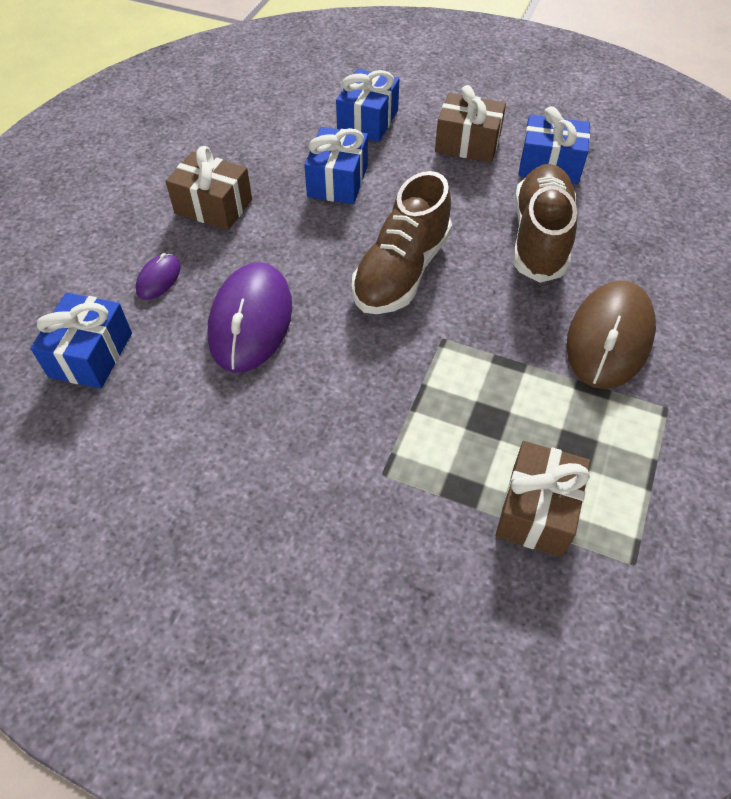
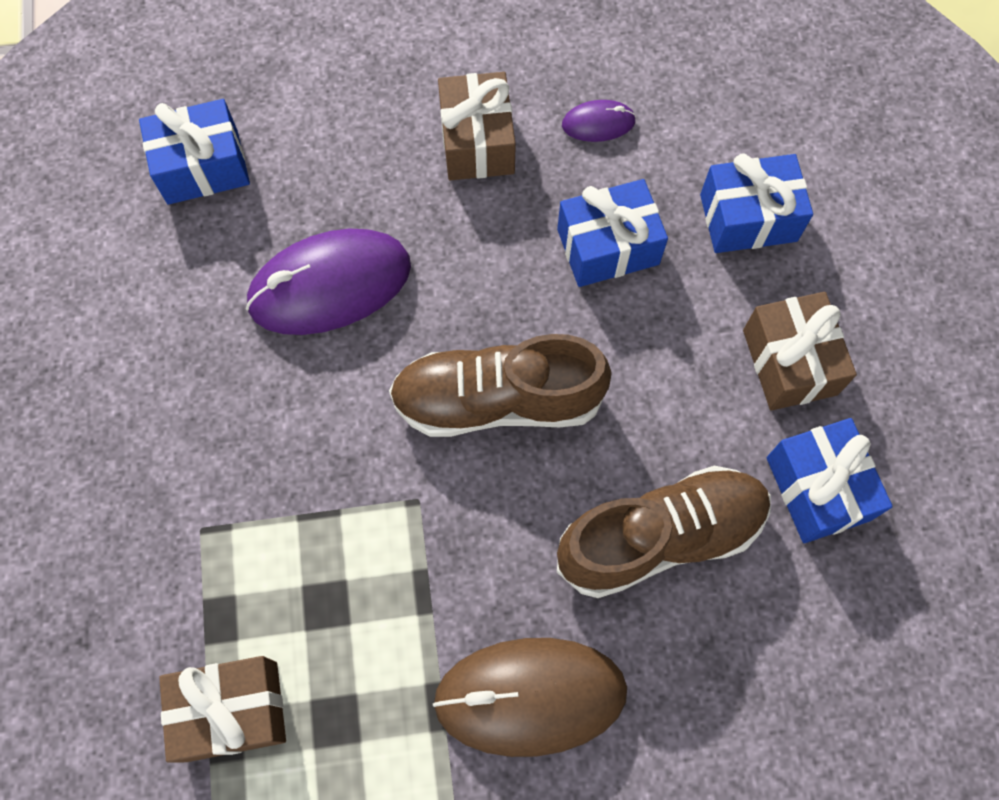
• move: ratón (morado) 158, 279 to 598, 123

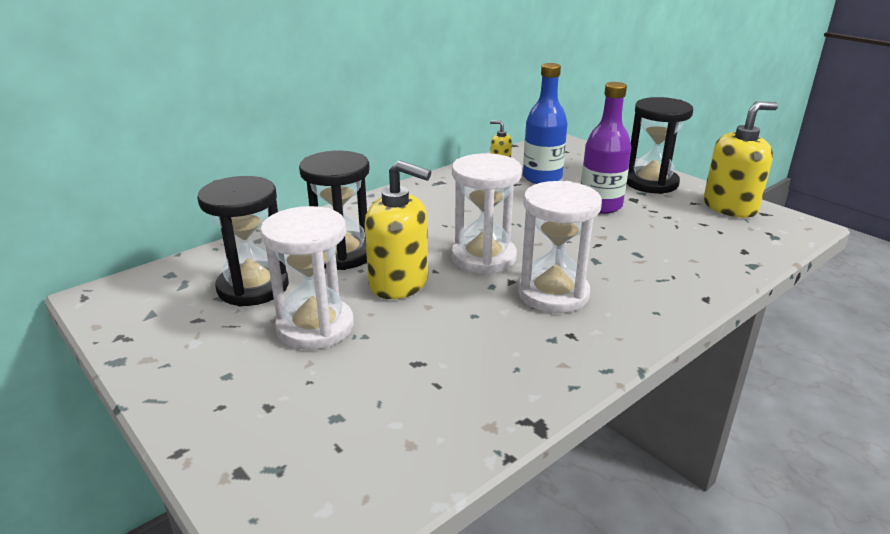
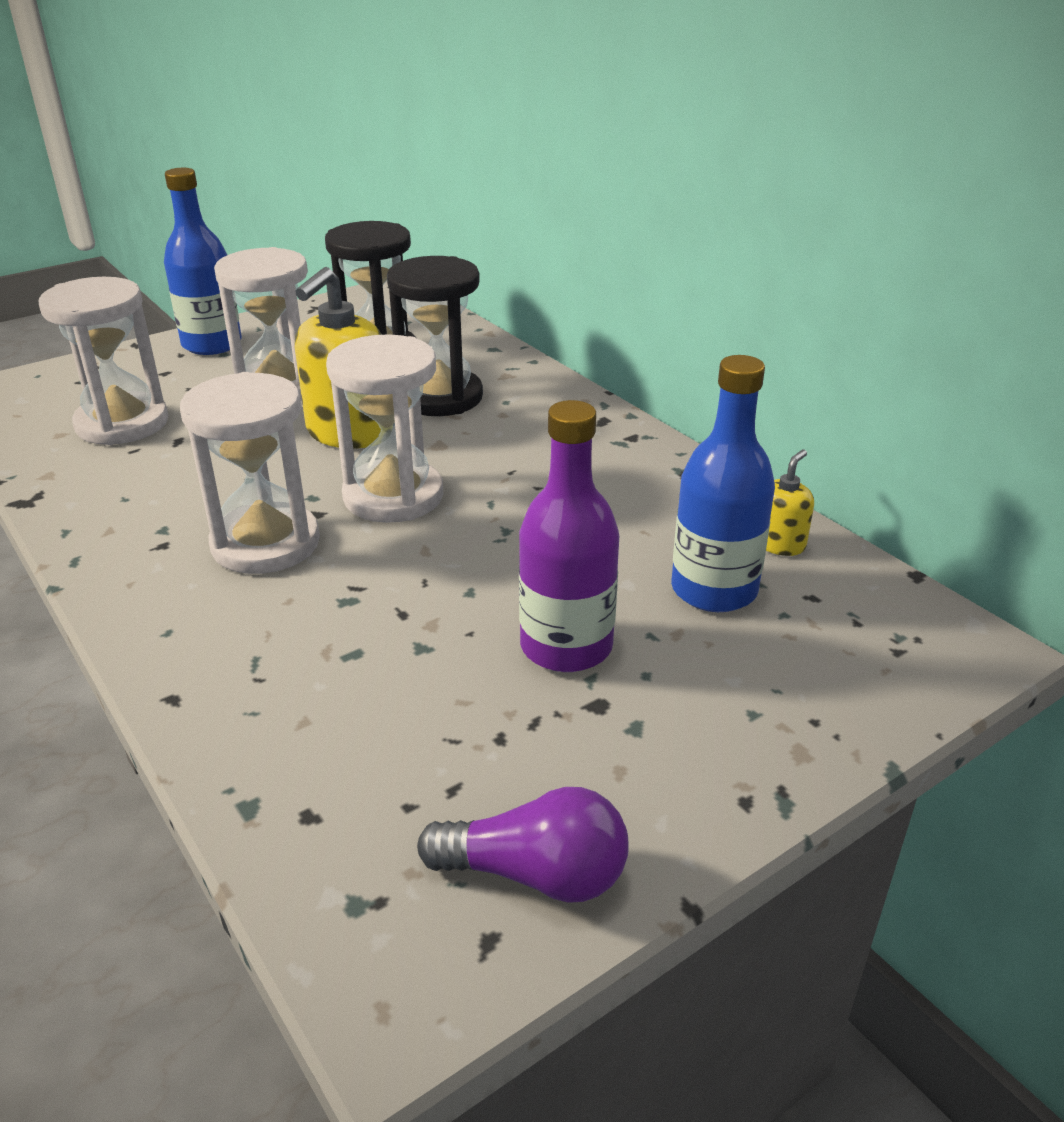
• delete: reloj de arena (negro) 651, 183
• replace: dispensador de jabón (amarillo) 730, 207 to bombilla (morado) 536, 874
• insert: reloj de arena (blanco) 122, 423
• insert: botella (azul) 212, 344

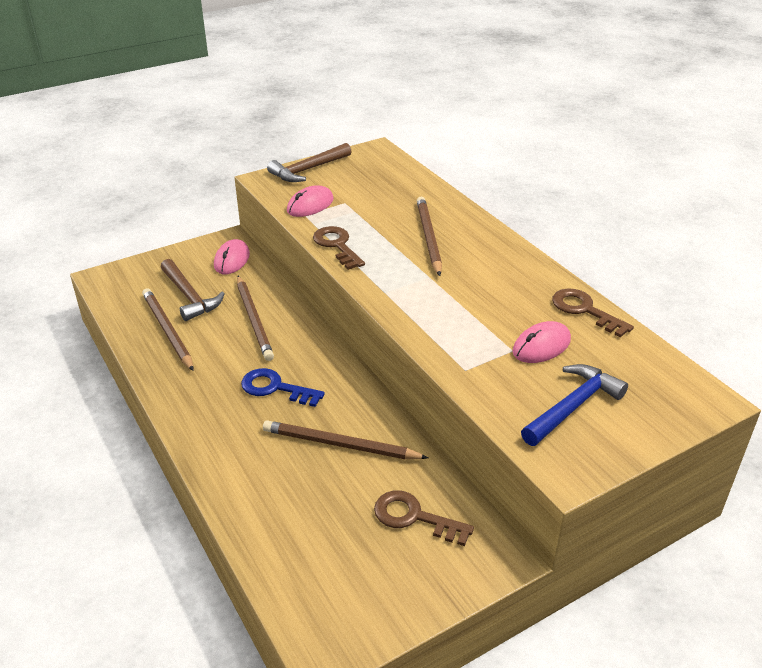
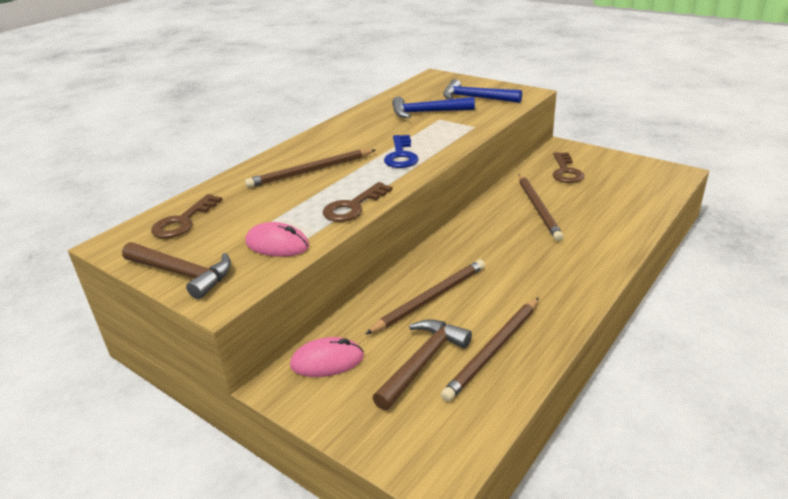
• move: llave (azul) 275, 388 to 401, 155
• replace: ratón (rosa) 541, 346 to martillo (azul) 427, 112
• move: llave (marrón) 584, 310 to 183, 221

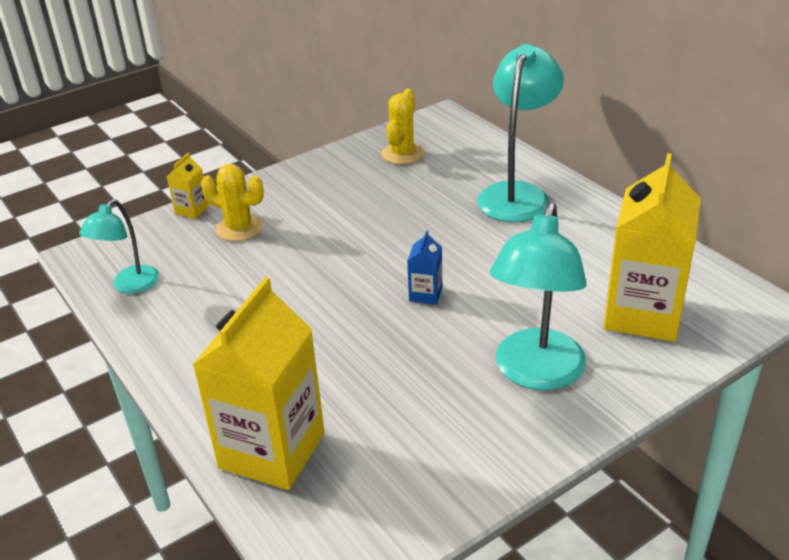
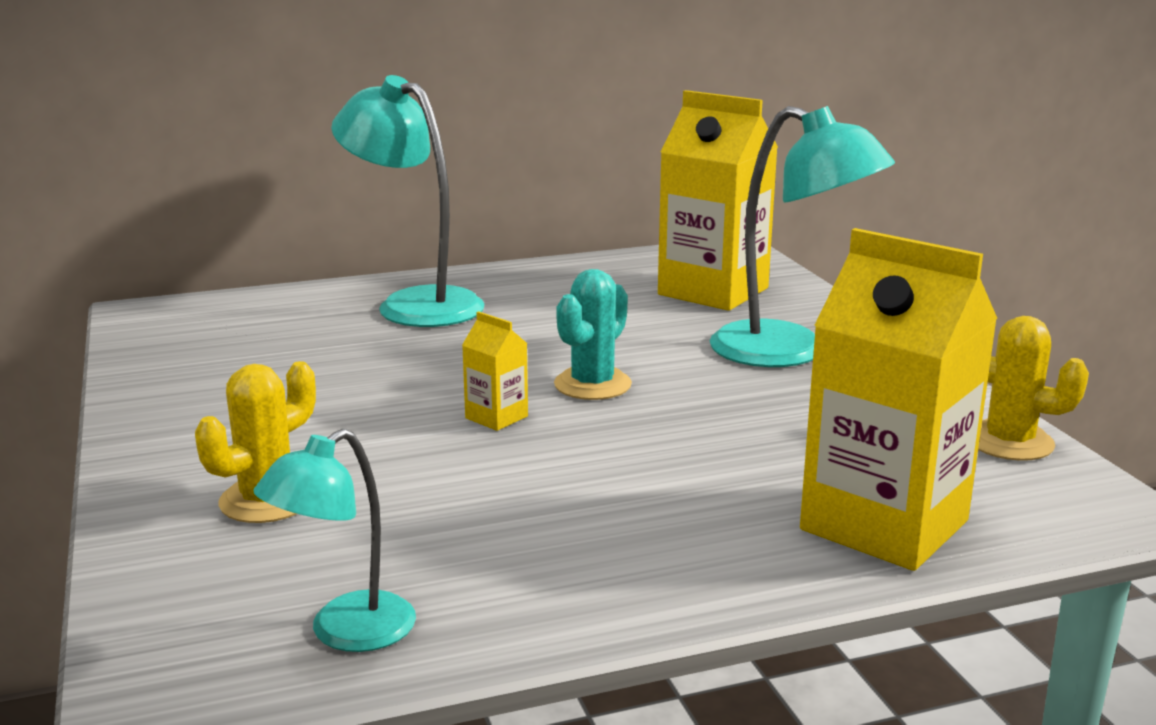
• rotate: lámpara (turquesa) 130, 286 = 345, 633 90 degrees clockwise
• move: cartón de leche (amarillo) 192, 210 to 496, 417
• move: cactus (amarillo) 402, 154 to 1009, 442
• replace: cartón de leche (azul) 425, 294 to cactus (turquesa) 592, 384

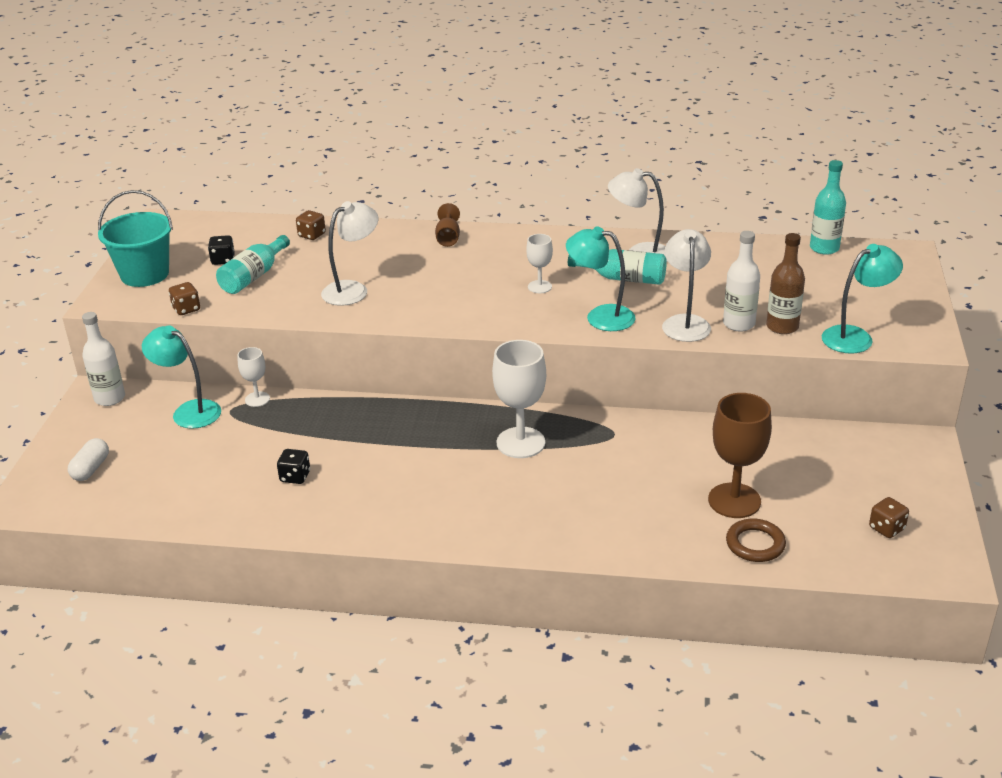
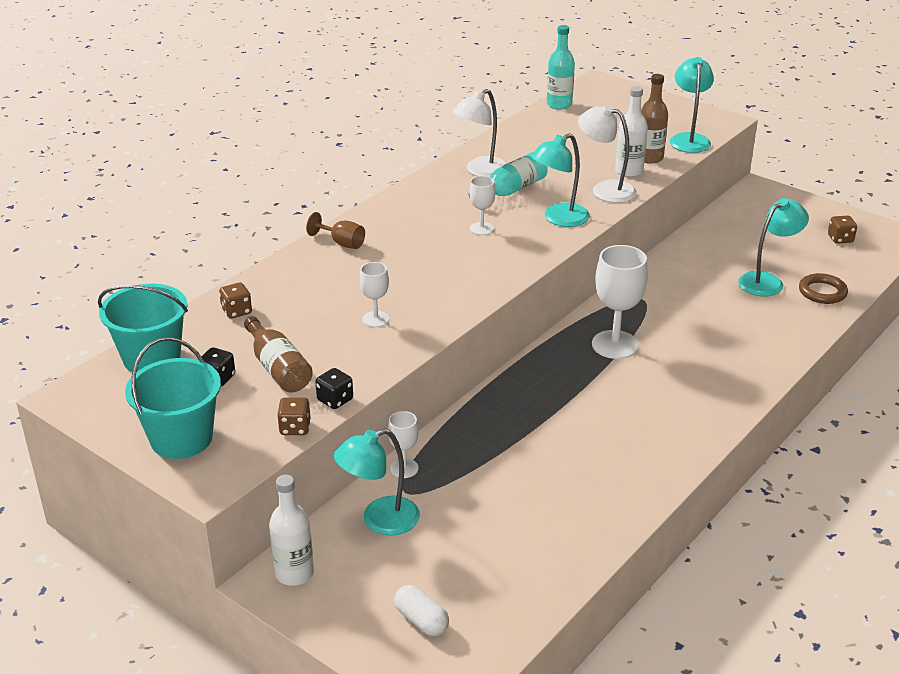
• recolor: botella (turquesa) 253, 276 to botella (marrón) 278, 368
• move: dado (negro) 295, 477 to 335, 400
• replace: lámpara (blanco) 352, 289 to copa (blanco) 375, 319
• replace: copa (marrón) 734, 501 to lámpara (turquesa) 767, 281
• insert: balde (turquesa) 152, 358

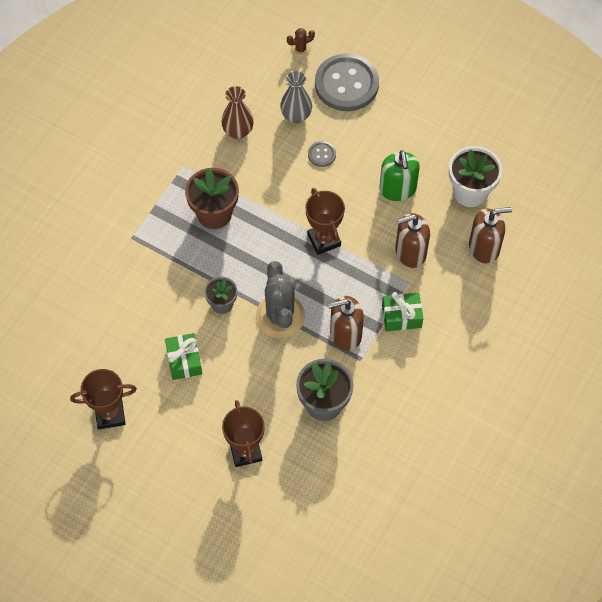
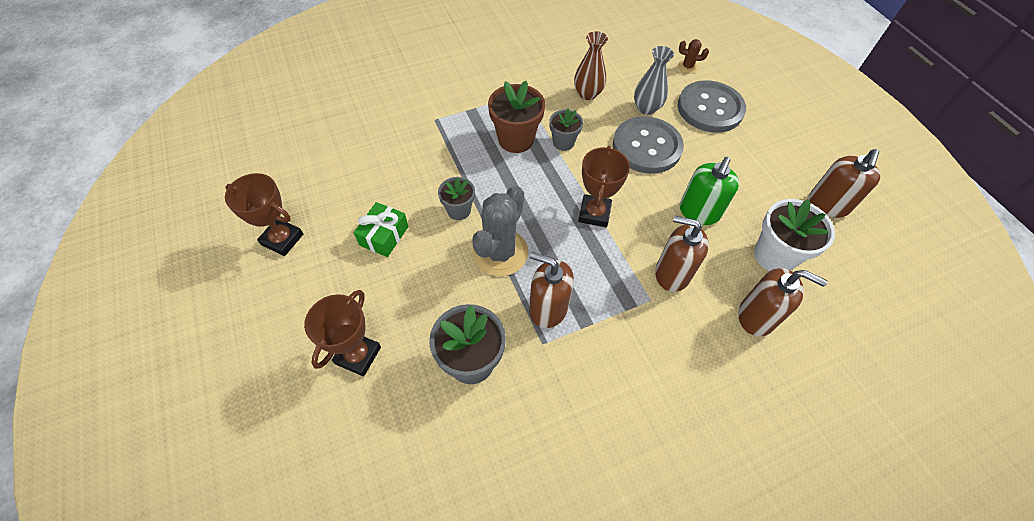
• resize: botón (gris) 321, 154 = 646, 147 x2.33
• delete: regalo (verde) 401, 316
• insert: maceta (gris) 563, 142
• insert: dispensador de jabón (marrón) 828, 205

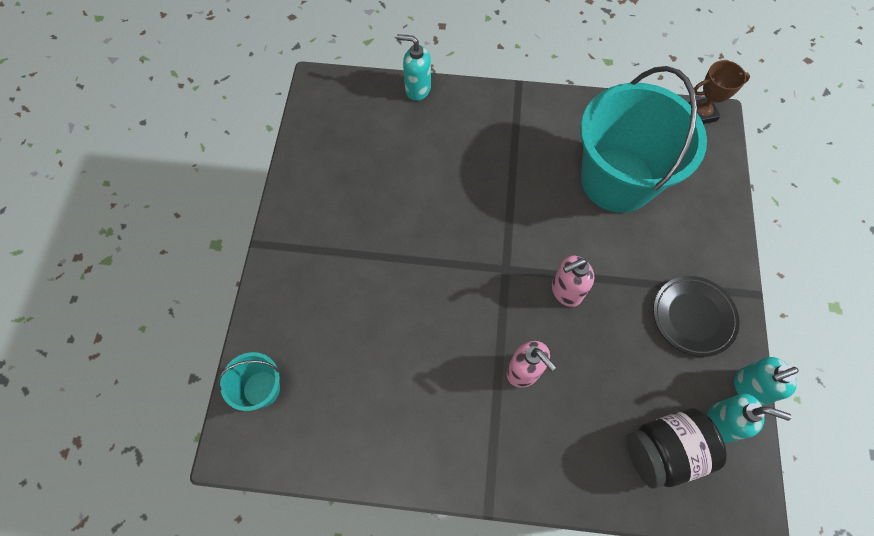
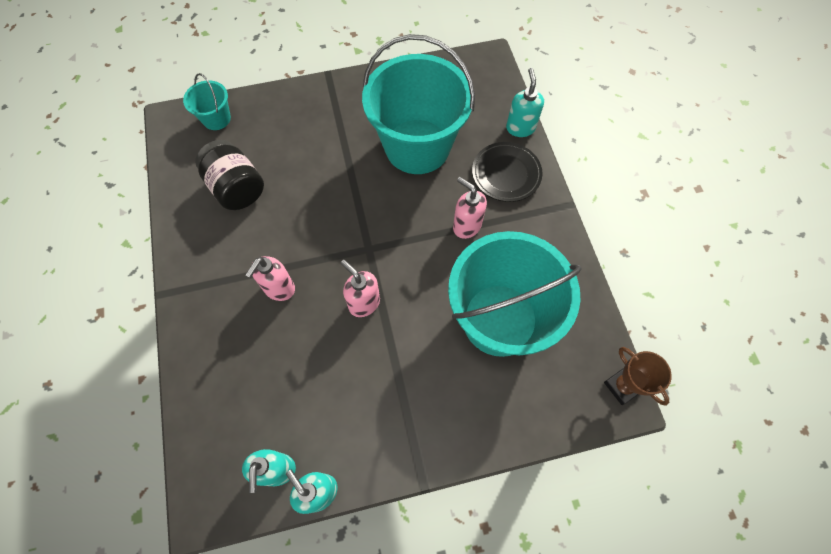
• move: tarro (negro) 664, 451 to 237, 188
• move: plato (negro) 693, 317 to 506, 174
• insert: balde (turquesa) 417, 146
• insert: dispensador de jabón (rosa) 466, 226

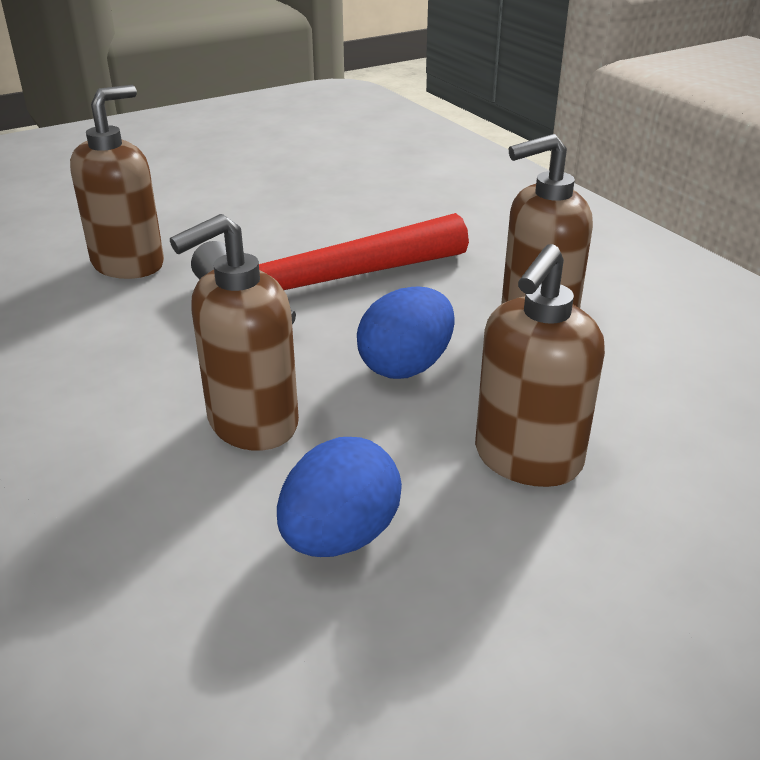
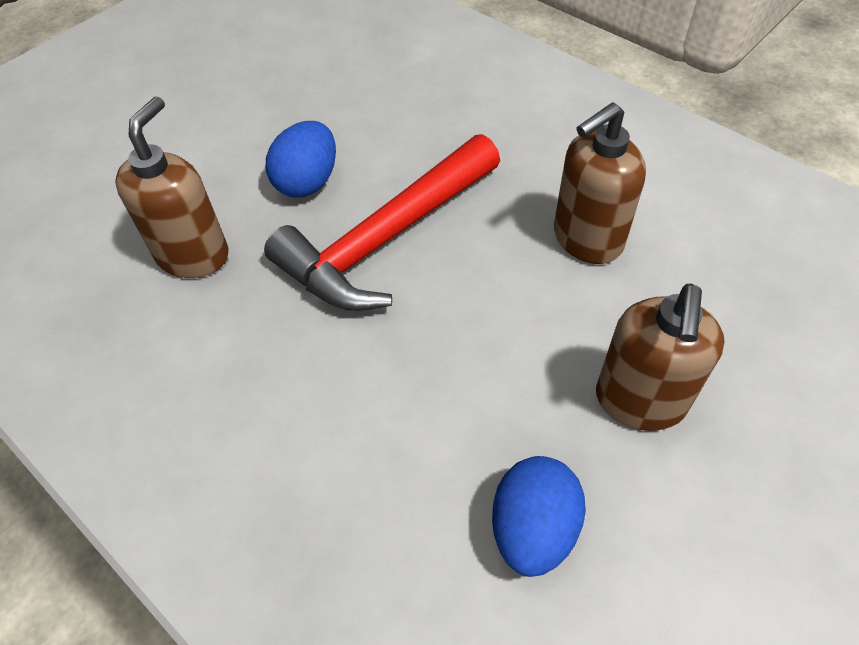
• delete: dispensador de jabón (marrón) 252, 423
• move: huevo (azul) 406, 366 to 307, 182

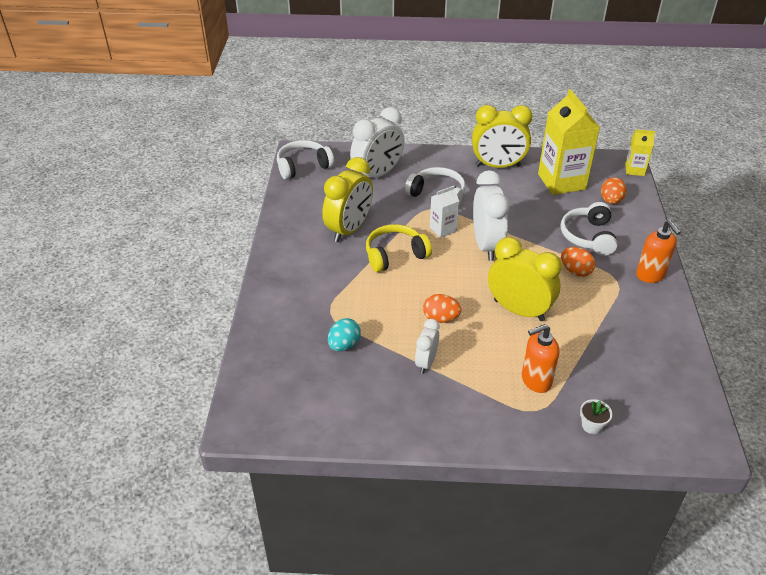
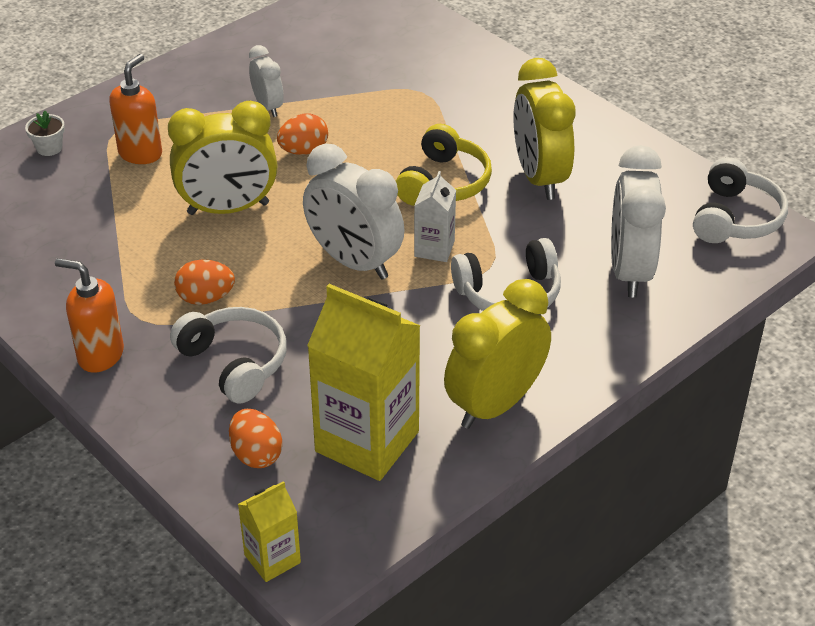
• delete: huevo (turquesa) 344, 345

